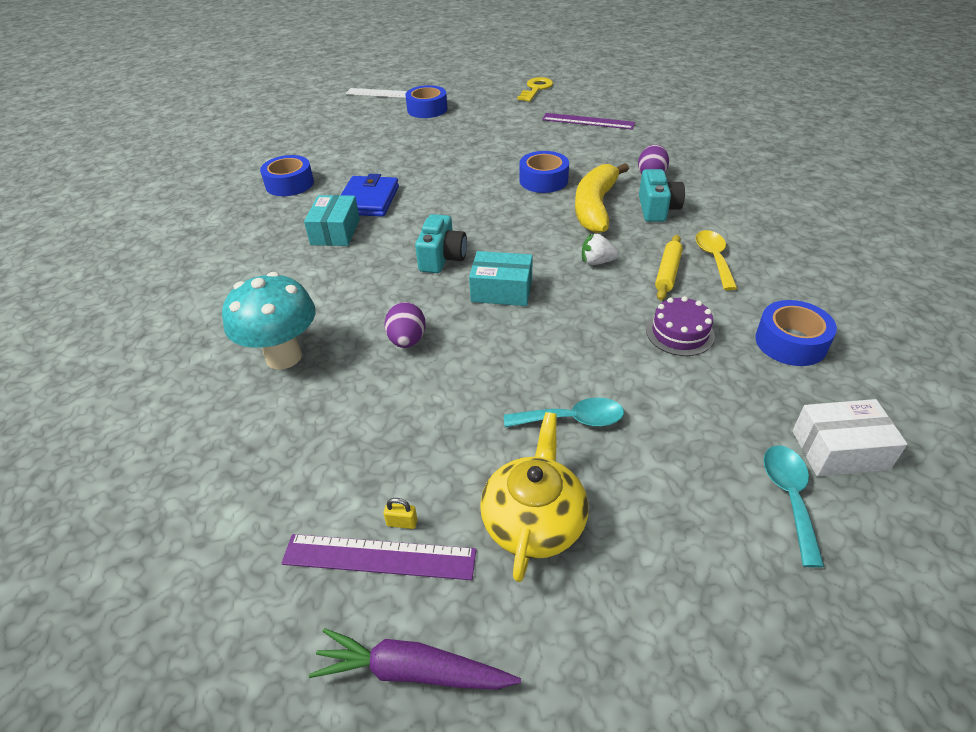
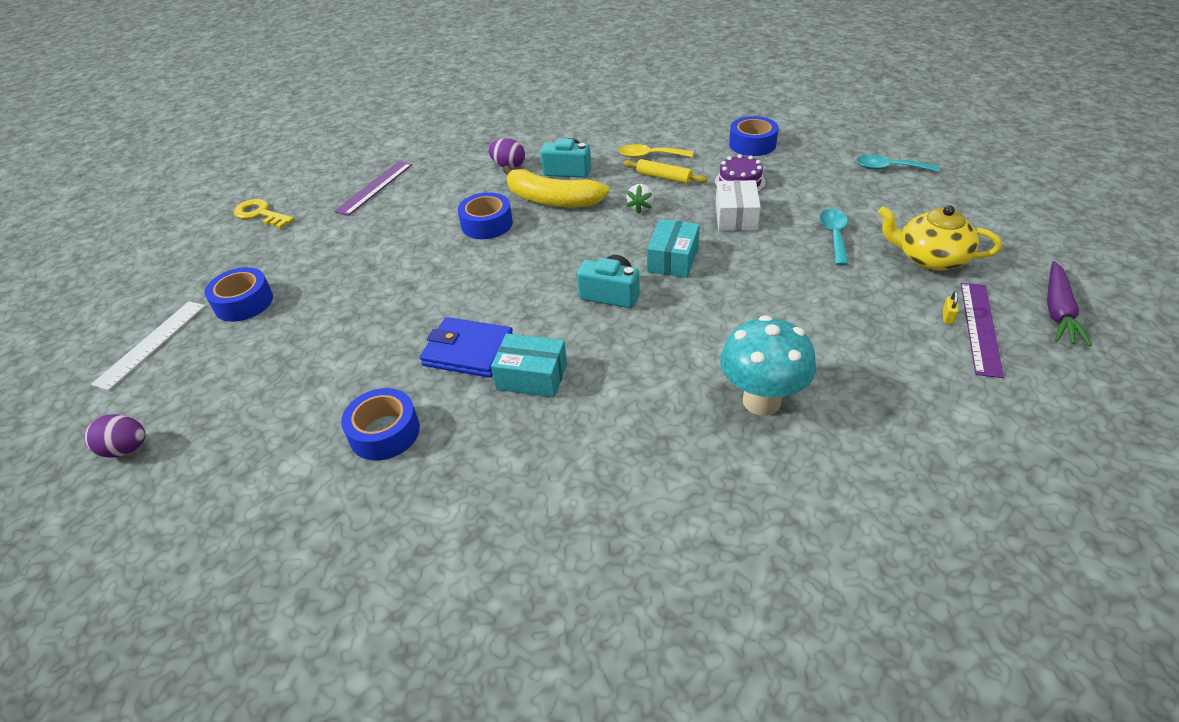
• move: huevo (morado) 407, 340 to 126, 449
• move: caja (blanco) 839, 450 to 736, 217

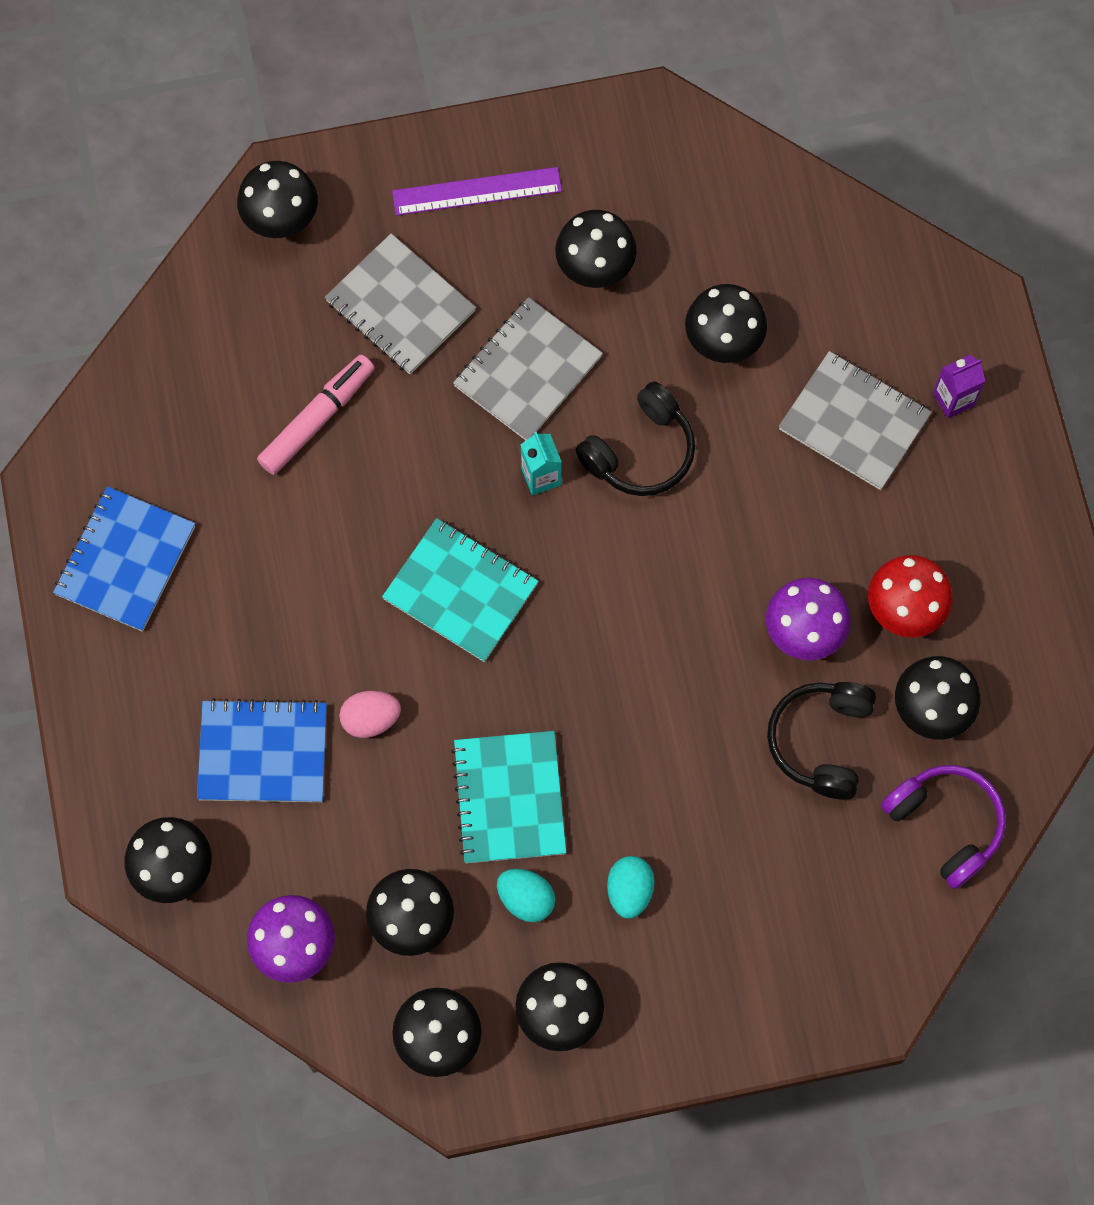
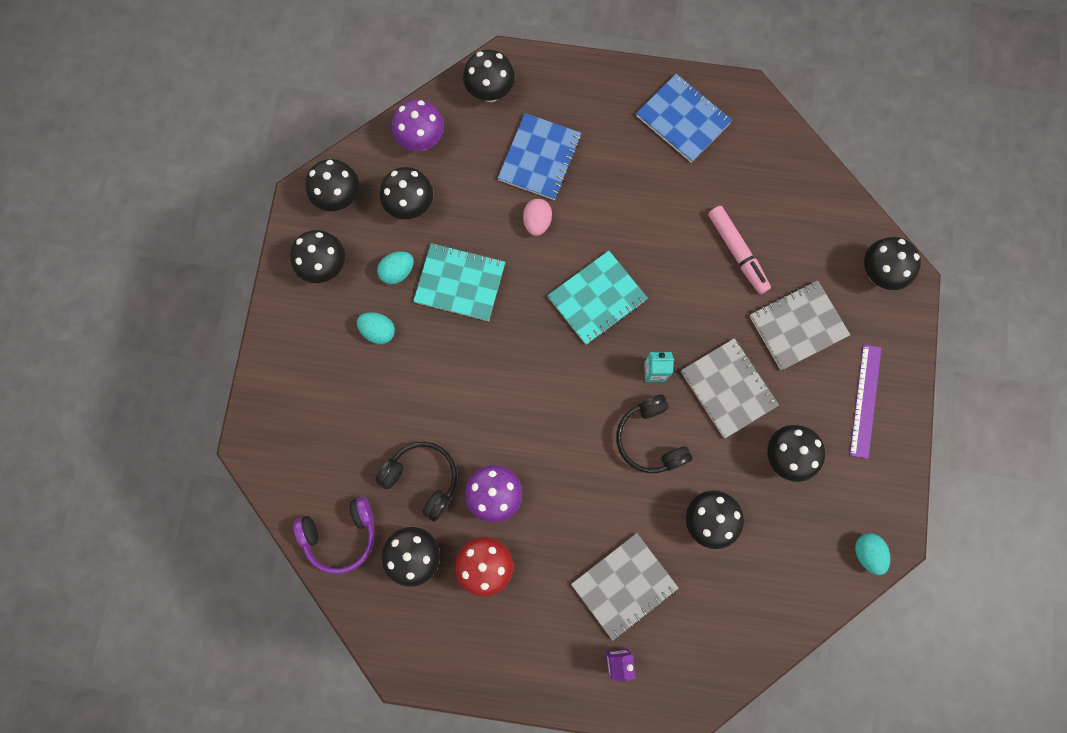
• insert: huevo (turquesa) 867, 553

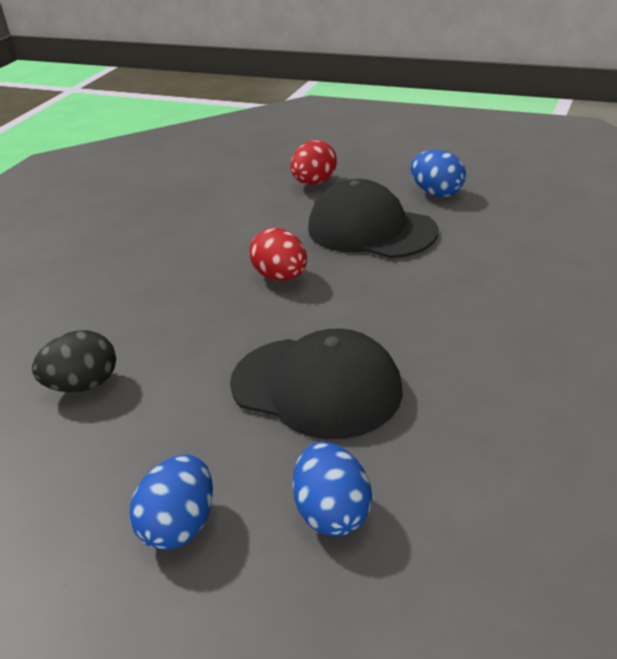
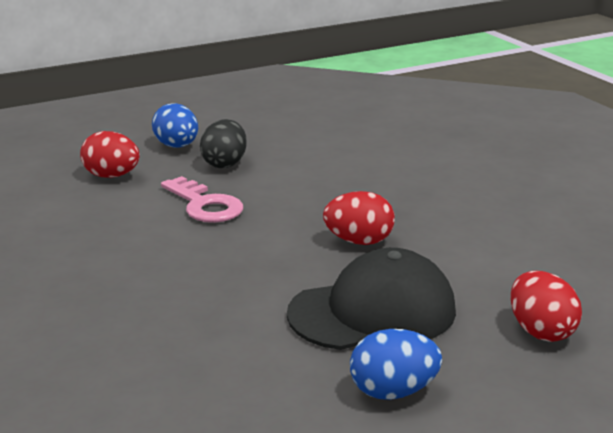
• move: huevo (negro) 83, 385 to 224, 164
• replace: gorra (negro) 316, 387 to llave (rosa) 205, 205
• recolor: huevo (azul) 332, 513 to huevo (rojo) 112, 176

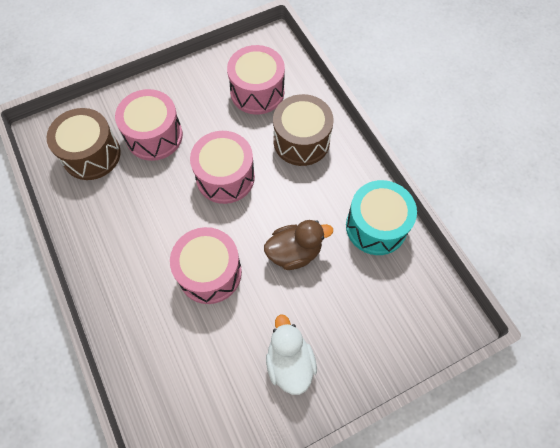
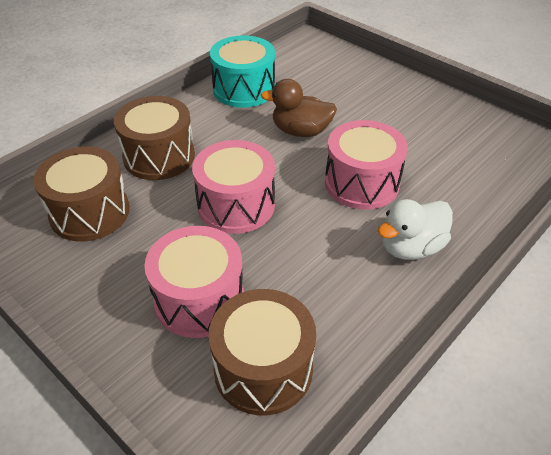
• recolor: tambor (rosa) 257, 92 to tambor (marrón) 89, 212
• rotate: pato (marrón) 294, 252 = 301, 131 45 degrees counterclockwise
• move: pato (blanco) 289, 362 to 411, 247

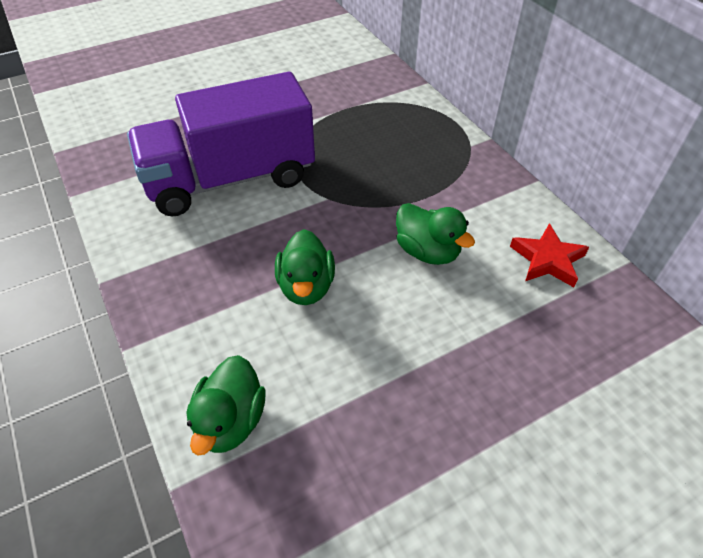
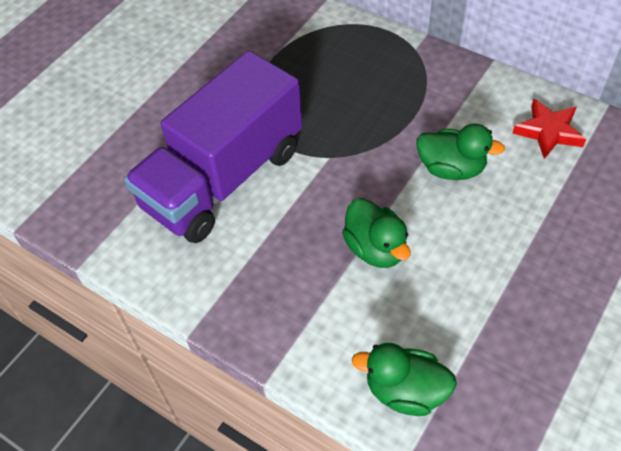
• rotate: pato (verde) 230, 421 = 405, 391 120 degrees clockwise

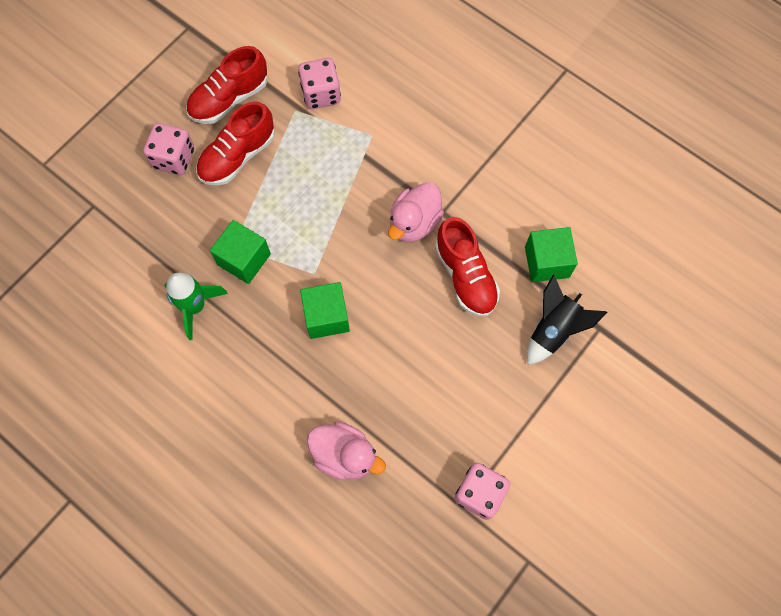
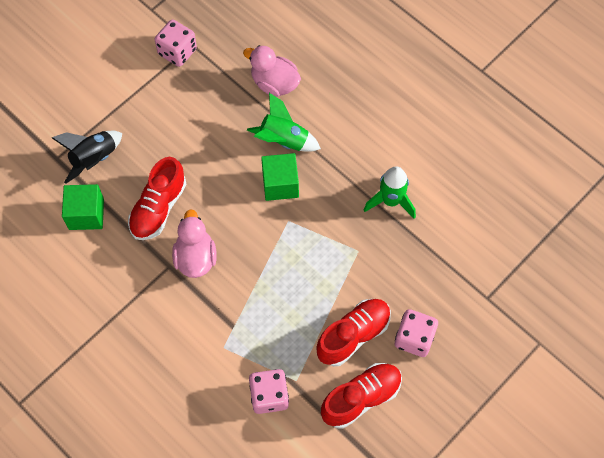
• delete: cubo (verde) 244, 259
• rotate: pato (rosa) 414, 223 = 195, 257 45 degrees counterclockwise
• rotate: zapato (rojo) 465, 276 = 158, 208 135 degrees counterclockwise
• insert: cohete (verde) 283, 140

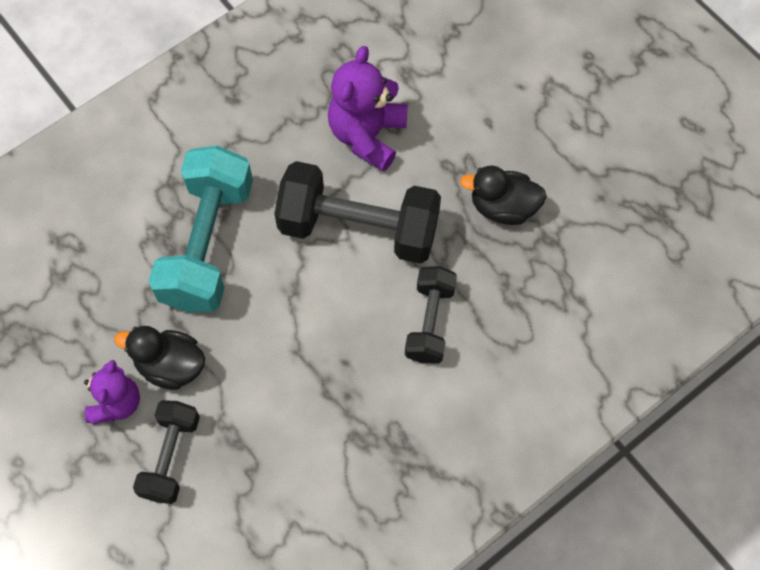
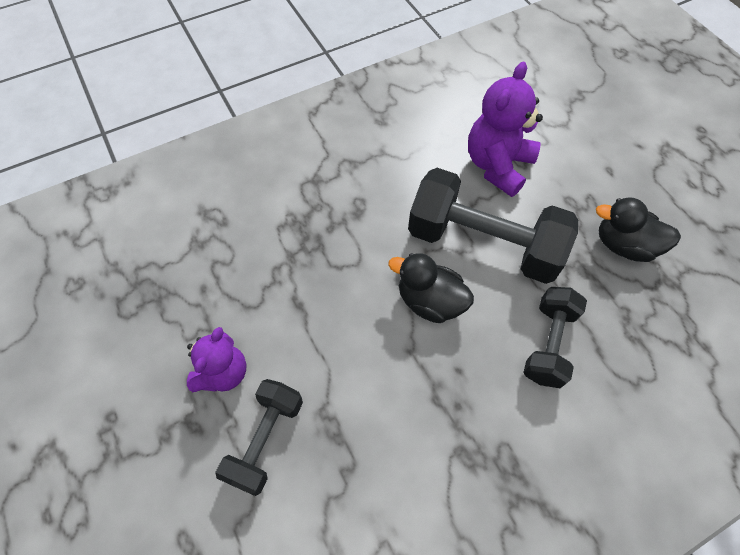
• move: pato (negro) 170, 366 to 430, 301
• delete: mancuerna (turquesa) 208, 244

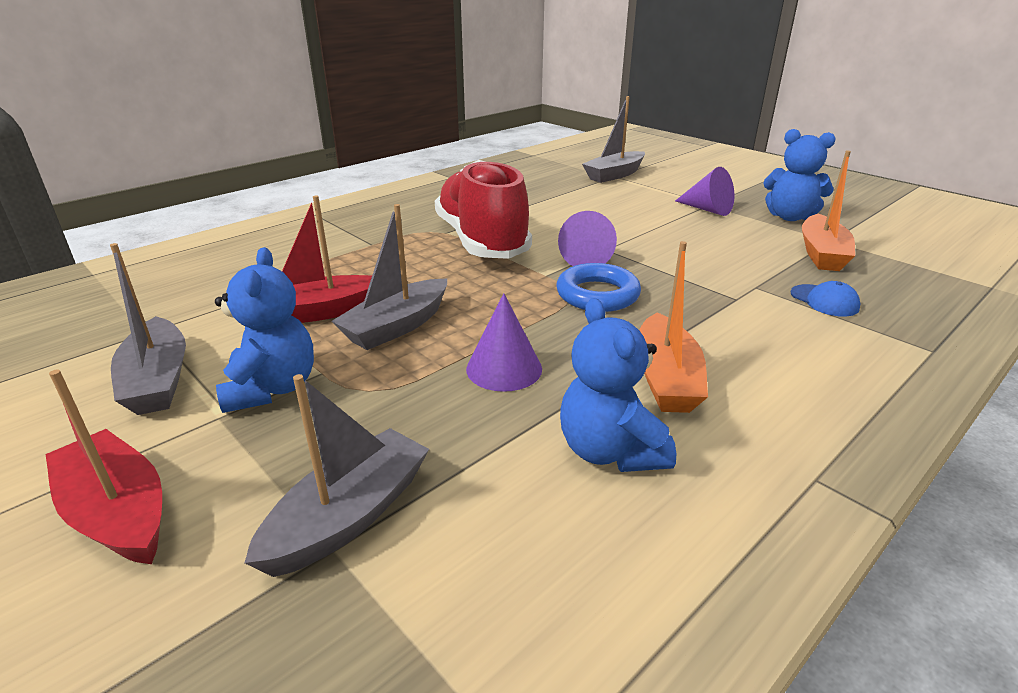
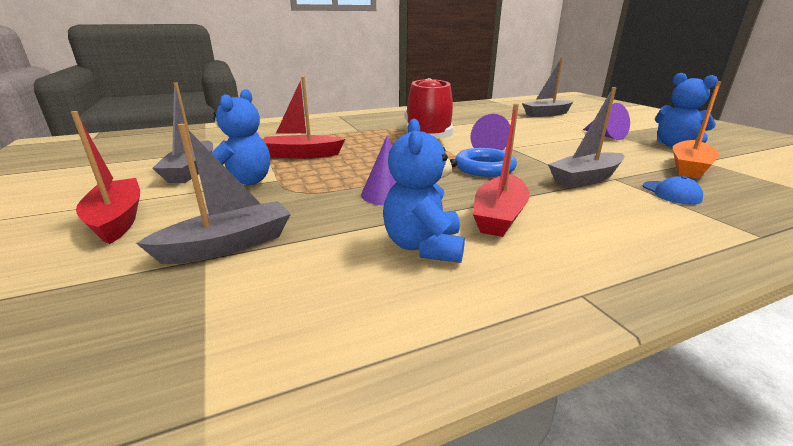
• move: barco (gris) 397, 326 to 585, 179
• recolor: barco (naranja) 666, 378 to barco (rojo) 499, 216

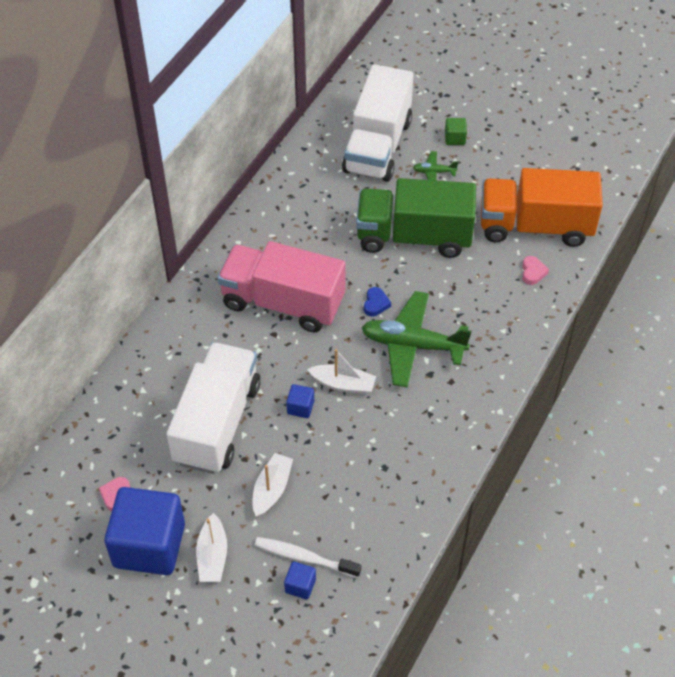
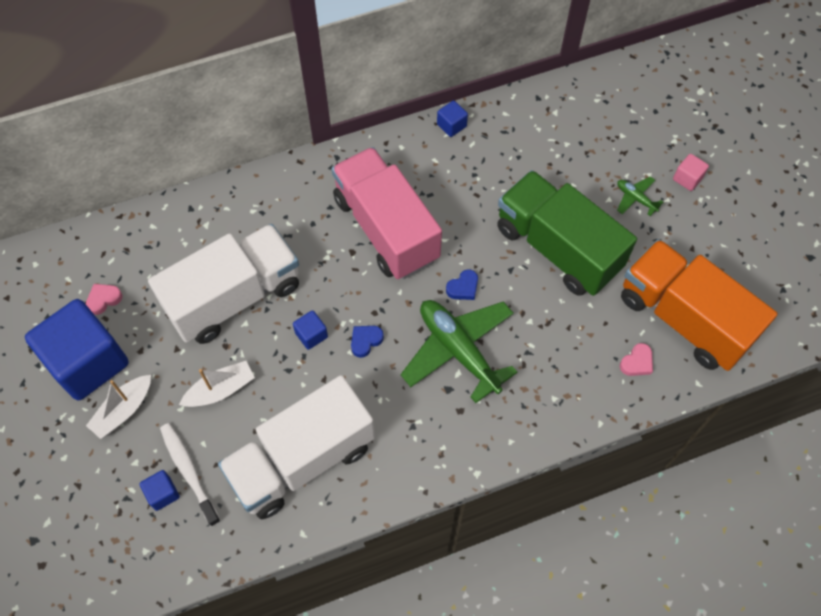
• replace: barco (blanco) 343, 384 to corazón (azul) 365, 341
• move: camión (blanco) 377, 146 to 302, 460
• recolor: cubo (verde) 455, 138 to cubo (rosa) 687, 178
• insert: cubo (azul) 451, 125

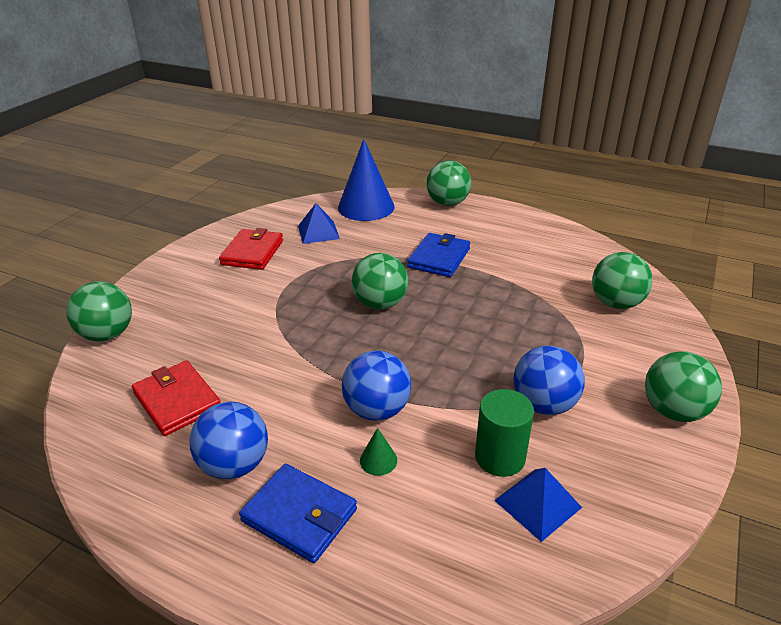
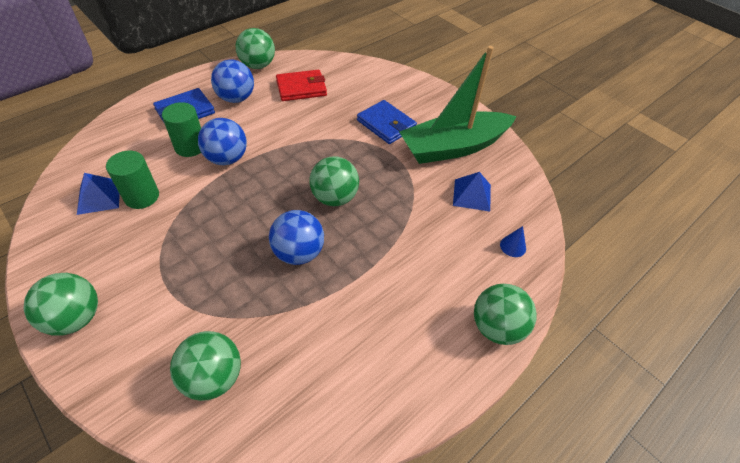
• move: pelota (verde) 107, 334 to 258, 65
• replace: cartera (rojo) 252, 252 to barco (verde) 453, 147
• resize: cono (azul) 366, 207 = 513, 246 x0.40
• replace: cono (verde) 378, 460 to cilindro (verde) 190, 147
• move: cartera (azul) 439, 258 to 386, 124
• move: pelota (azul) 544, 404 to 298, 253

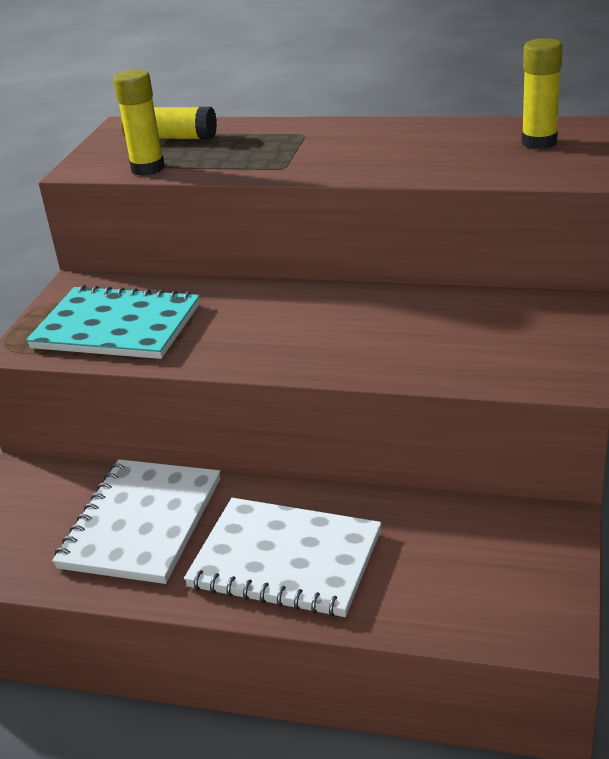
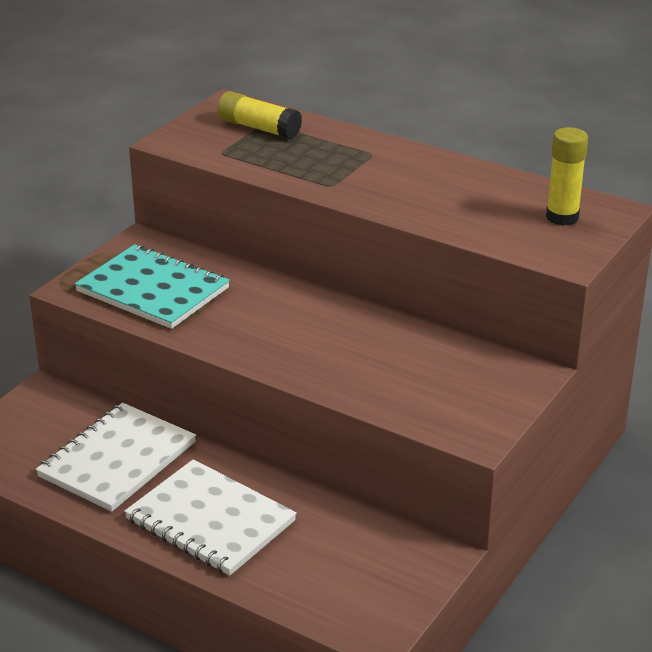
• delete: barra de pegamento (amarillo) 148, 169

